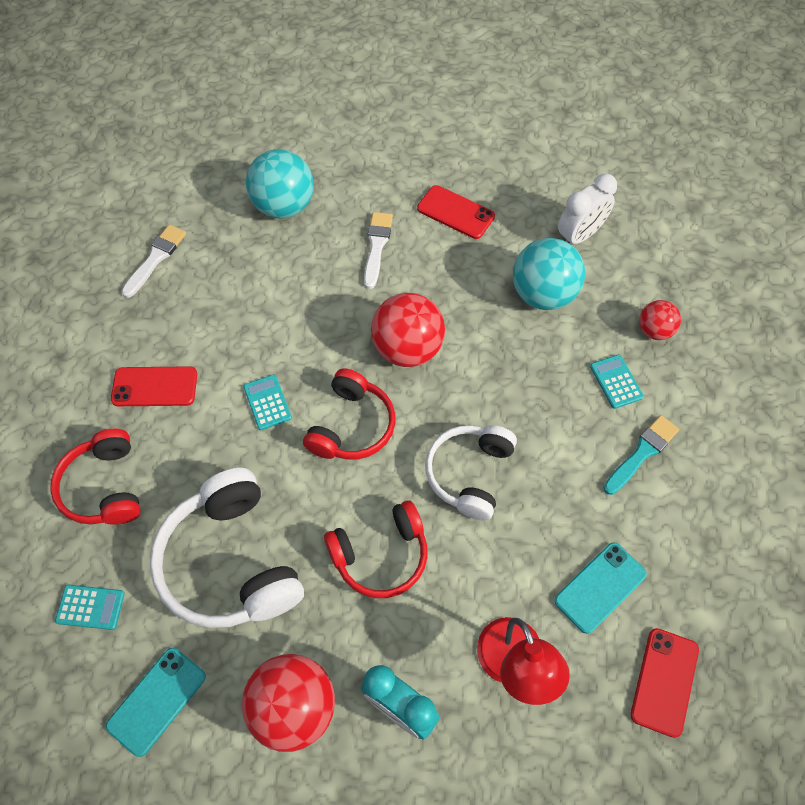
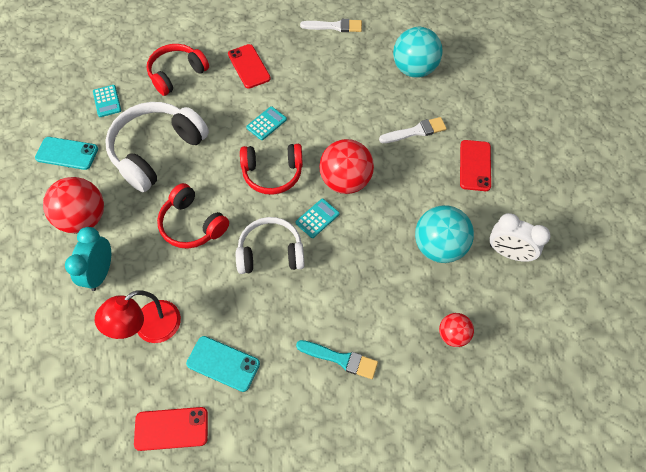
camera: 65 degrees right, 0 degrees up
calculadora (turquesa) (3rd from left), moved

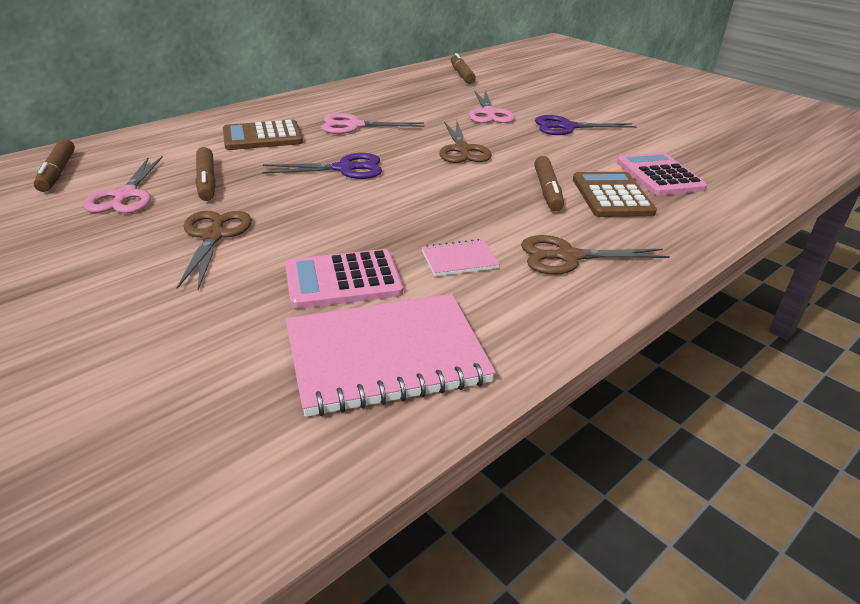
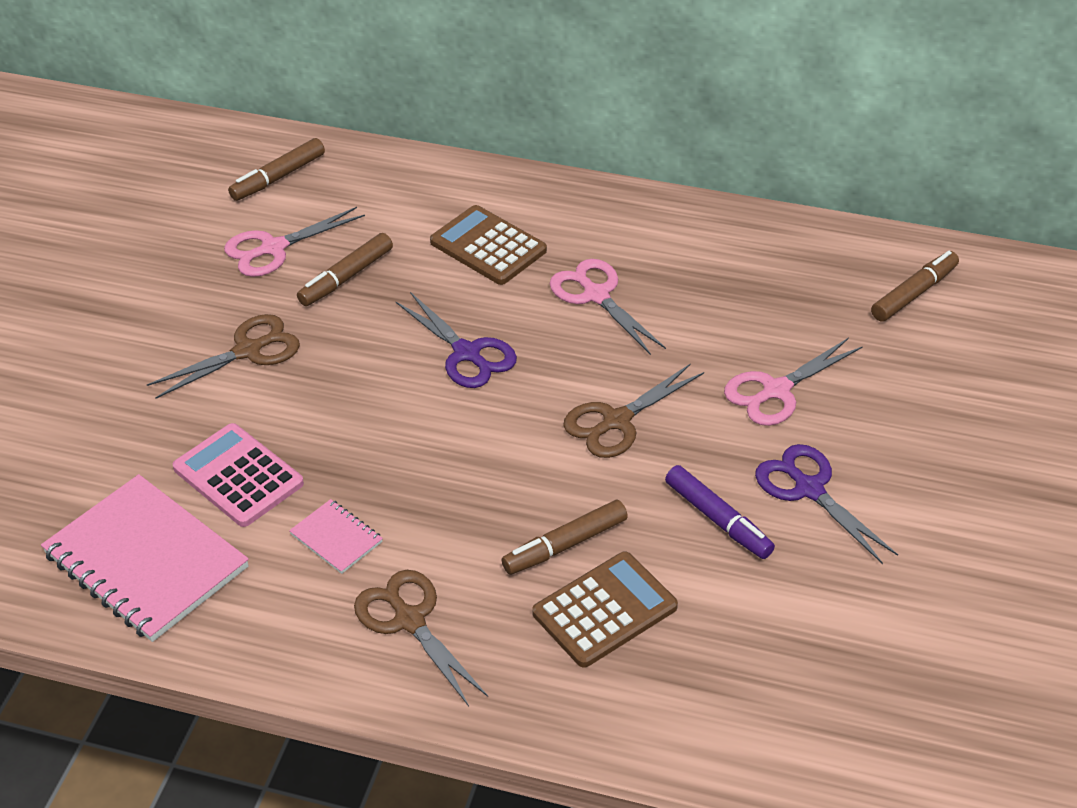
camera: 60 degrees right, 10 degrees up
calculadora (rosa) (2nd from left) => nothing
nothing => rotulador (morado)

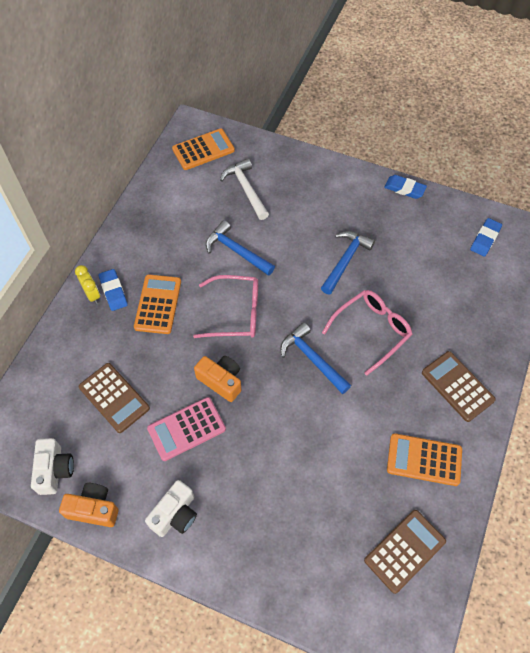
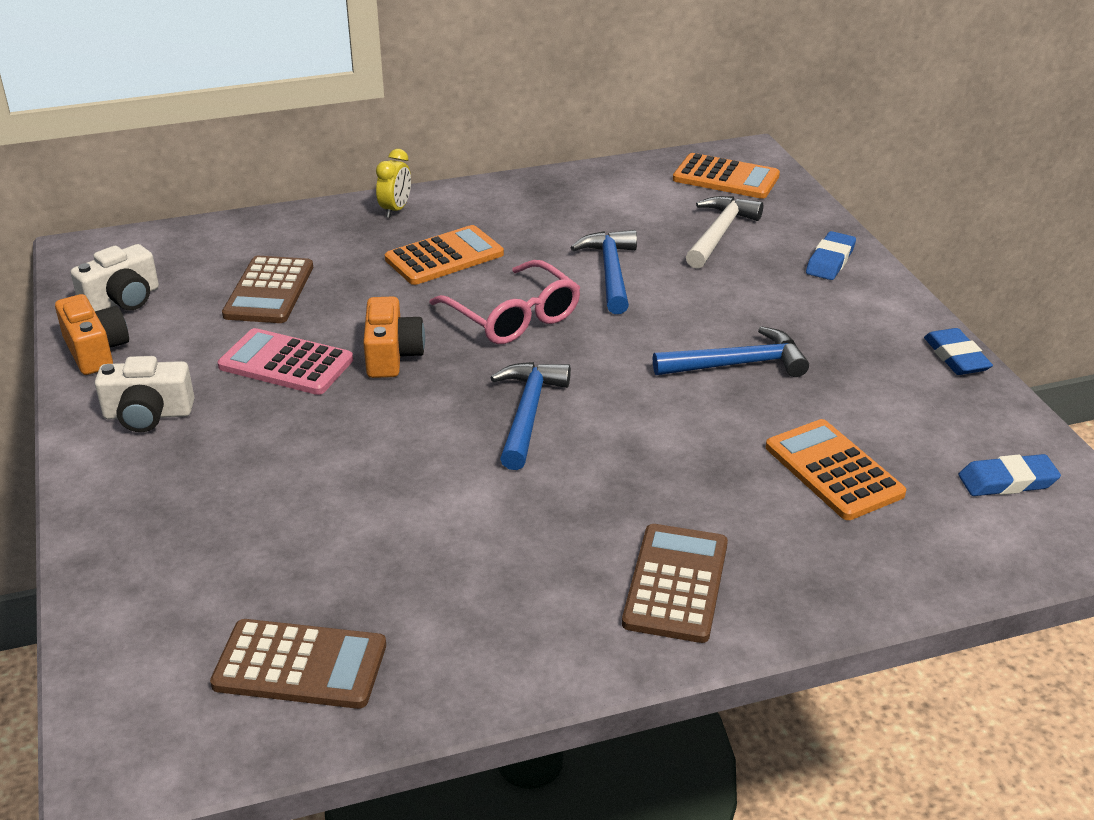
camera: 50 degrees right, 25 degrees down
goma de borrar (azul) (1st from left), moved
gafas (rosa) (2nd from left) => nothing
calculadora (naranja) (3rd from left), moved

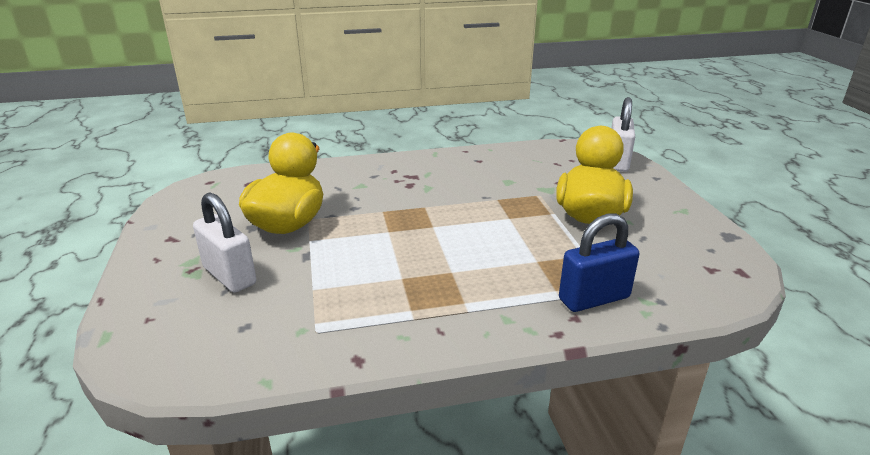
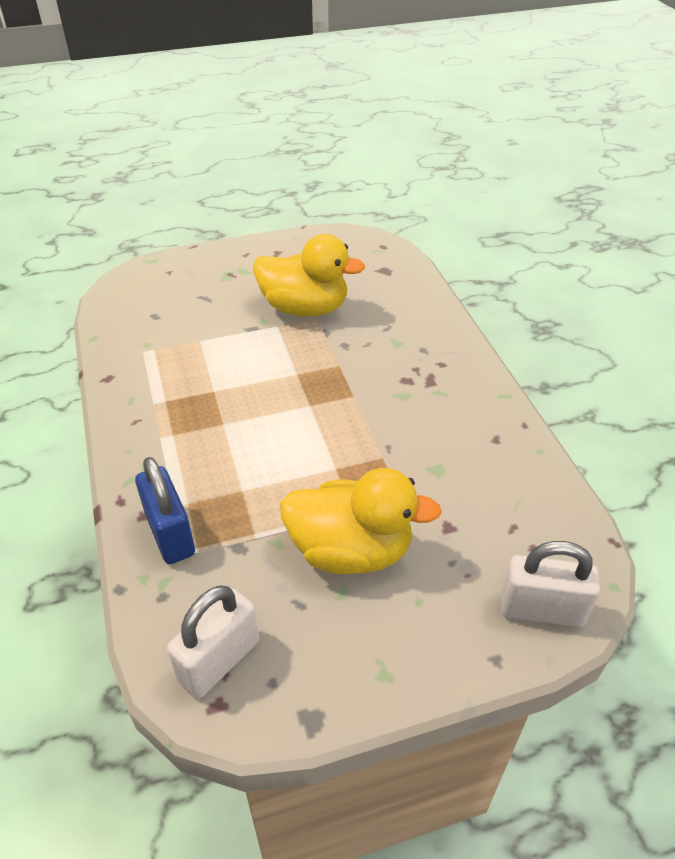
camera: 85 degrees right, 15 degrees up
candado (blanco) (1st from left), moved

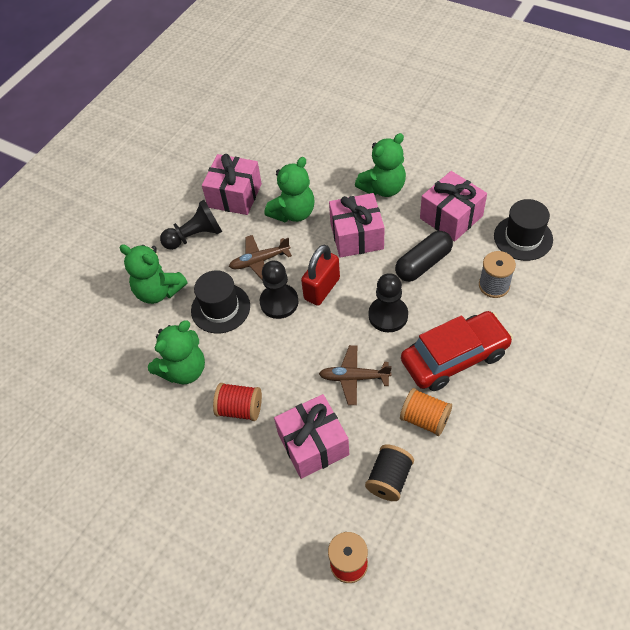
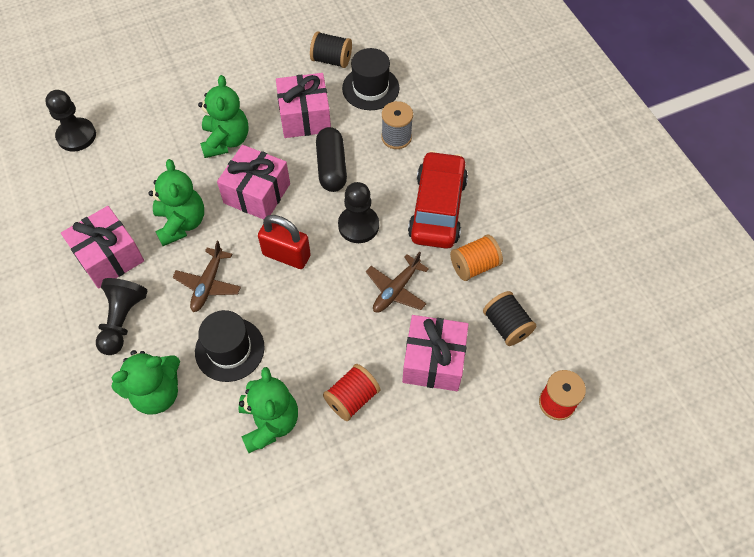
camera: 60 degrees left, 5 degrees up
peón (negro) (2nd from left in the first image) => peón (negro) (1st from left), moved
candado (rojo), 45 degrees counterclockwise
nothing => carrete (negro) (1st from left)

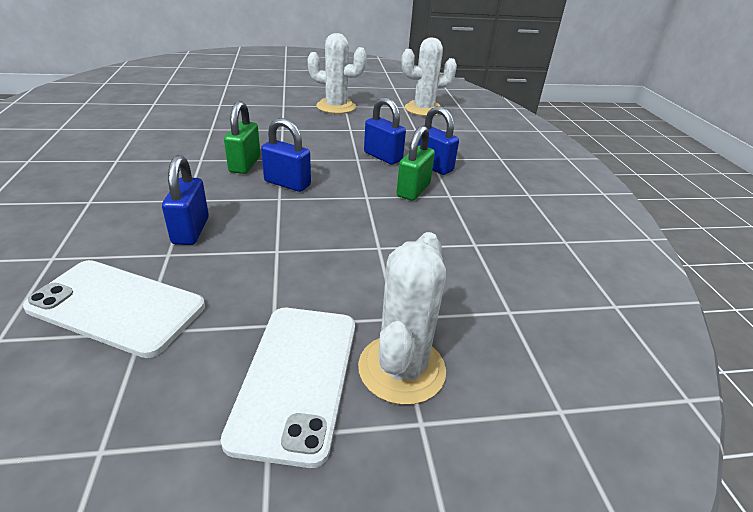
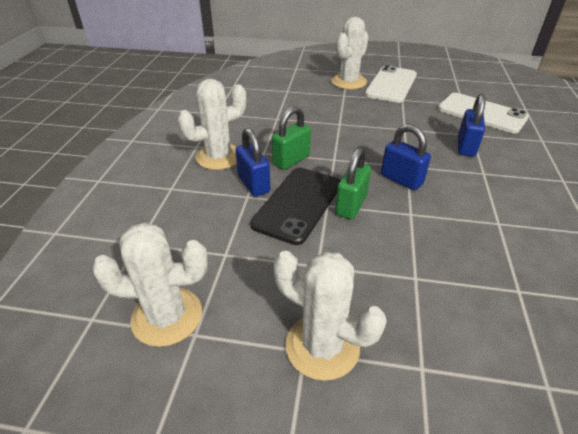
camera: 160 degrees left, 5 degrees up
candado (verde) (1st from left in the first image) => candado (verde) (2nd from left), moved
candado (azul) (3rd from left) => móvil (negro)
nothing => cactus (blanco) (2nd from left)

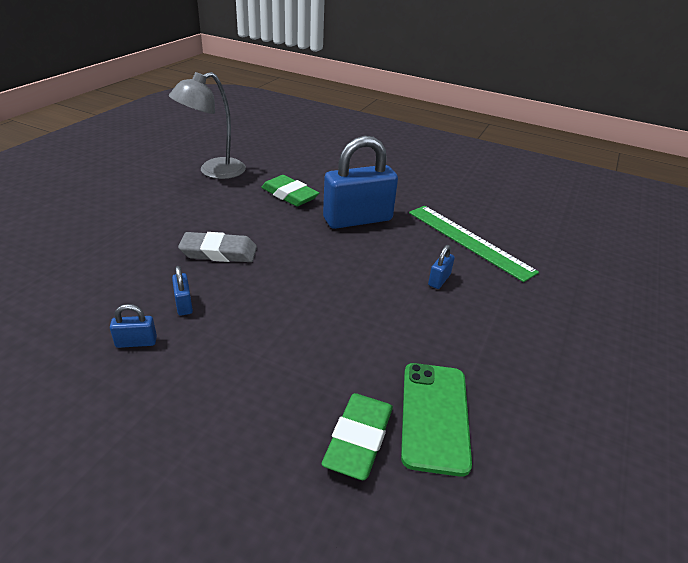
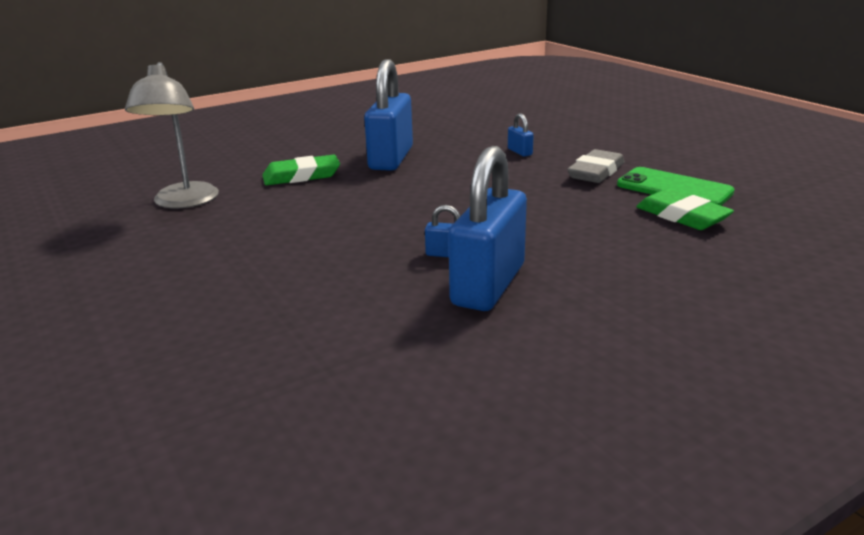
camera: 55 degrees left, 10 degrees down
candado (azul) (1st from left in the first image) => candado (azul) (3rd from left), x2.46
goma de borrar (gris), moved
regla (verde) => nothing

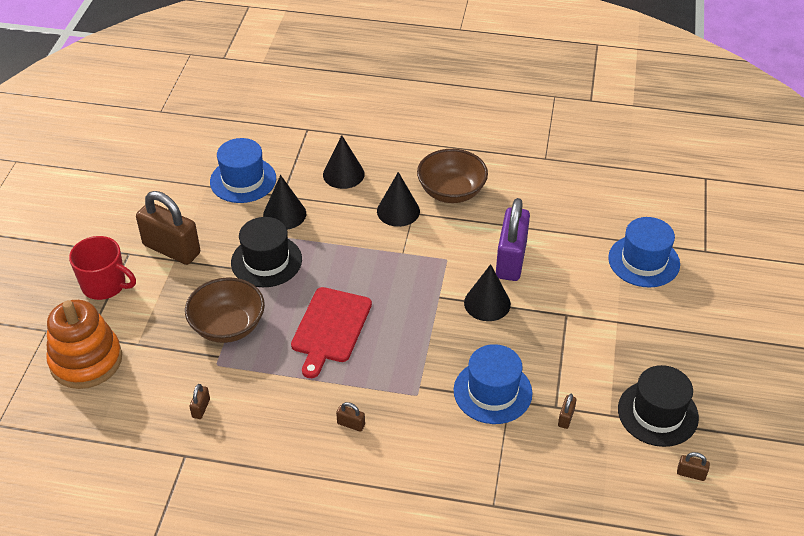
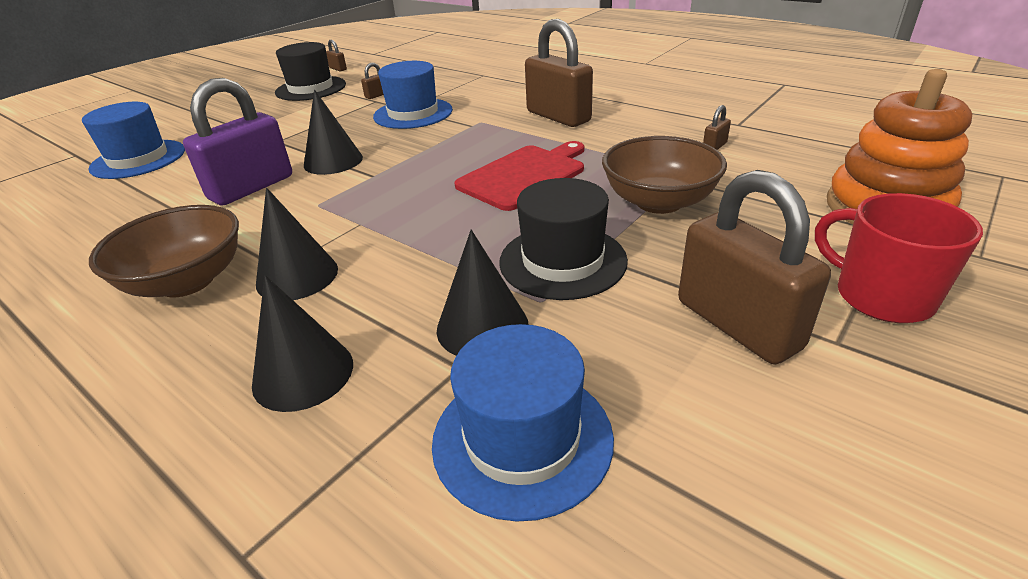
camera: 150 degrees left, 10 degrees down
candado (marrón) (3rd from left), x2.49

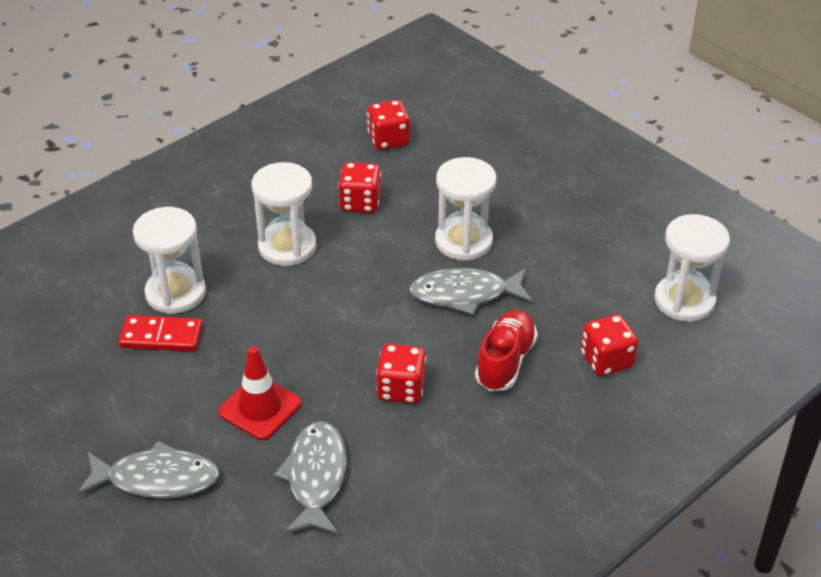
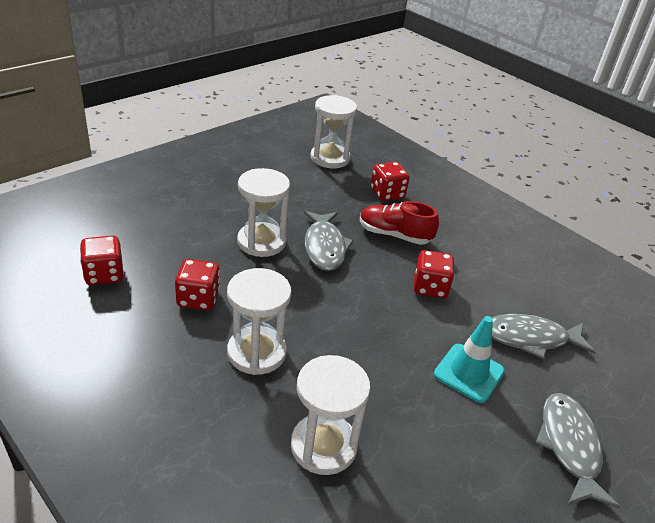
camera: 95 degrees left, 5 degrees down
ficha de dominó (rojo) => nothing
cono de tráfico (rojo) => cono de tráfico (turquesa)

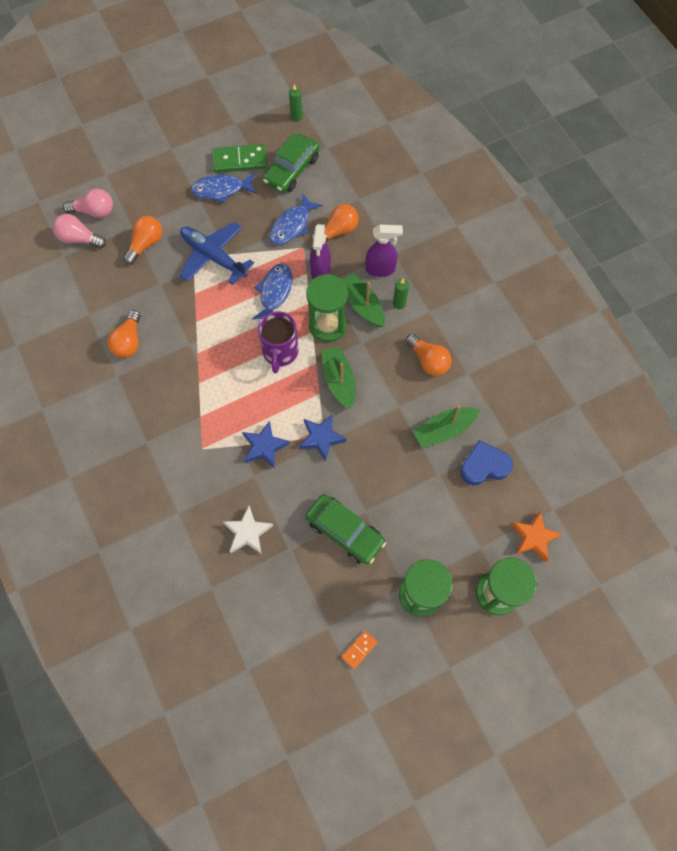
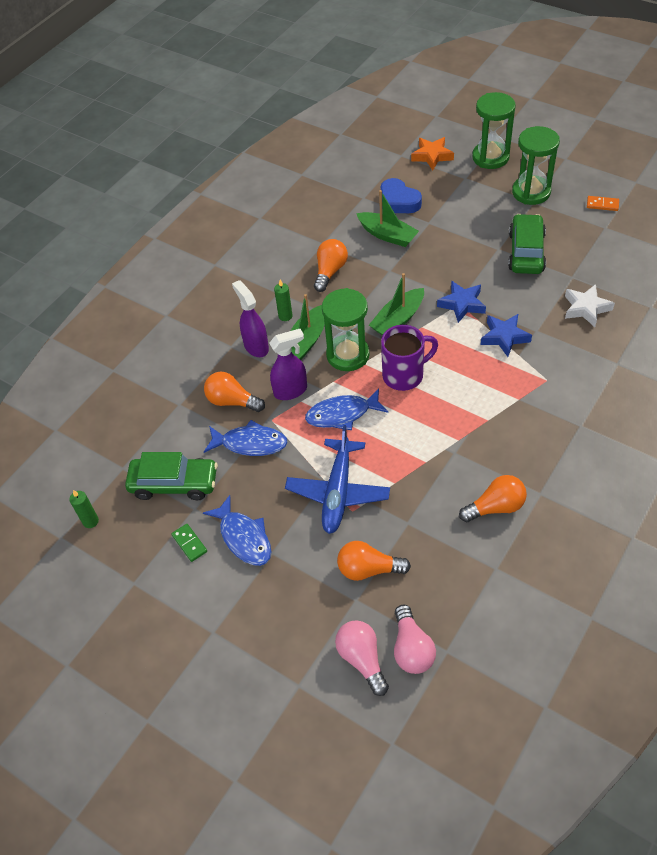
camera: 115 degrees left, 15 degrees down
ficha de dominó (verde), x0.52

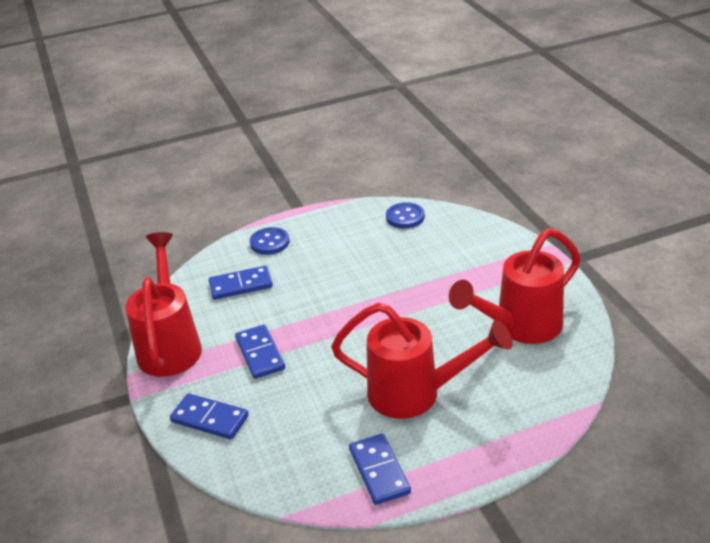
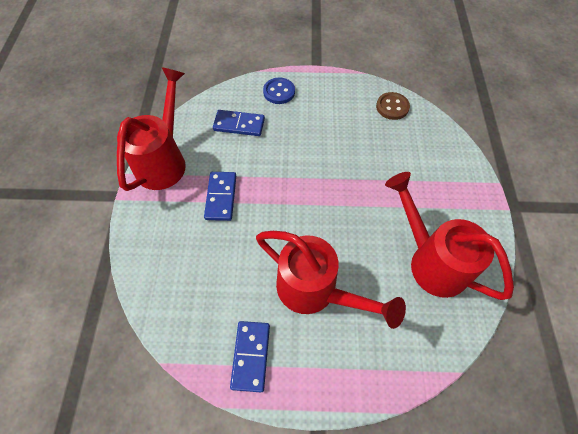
camera: 20 degrees right, 25 degrees up
ficha de dominó (azul) (1st from left) => nothing
botón (azul) (2nd from left) => botón (marrón)
regadera (rojo) (3rd from left), 60 degrees clockwise

